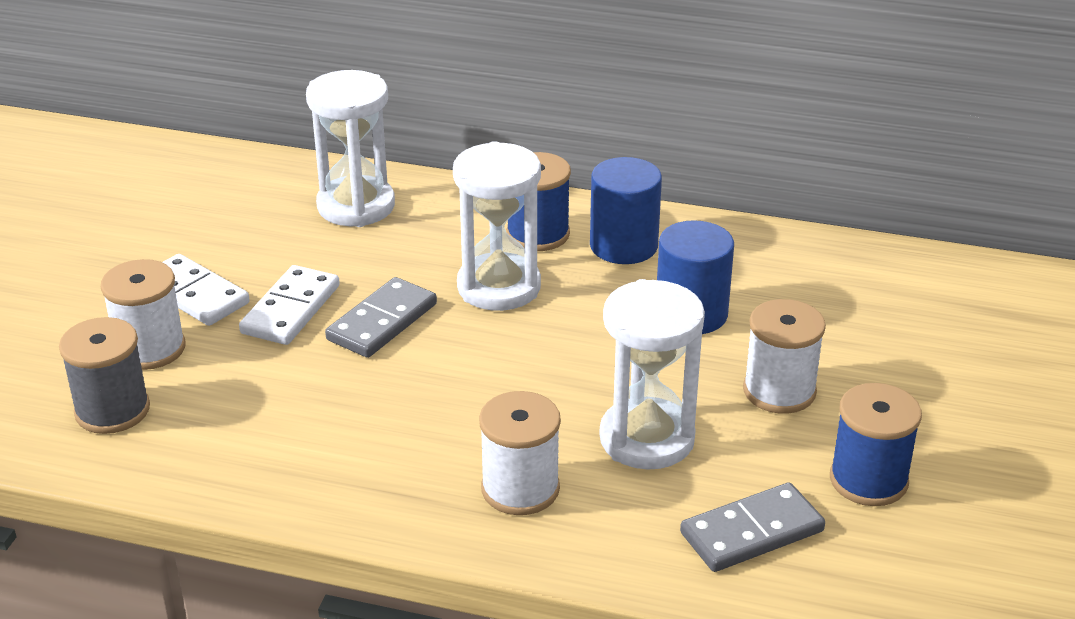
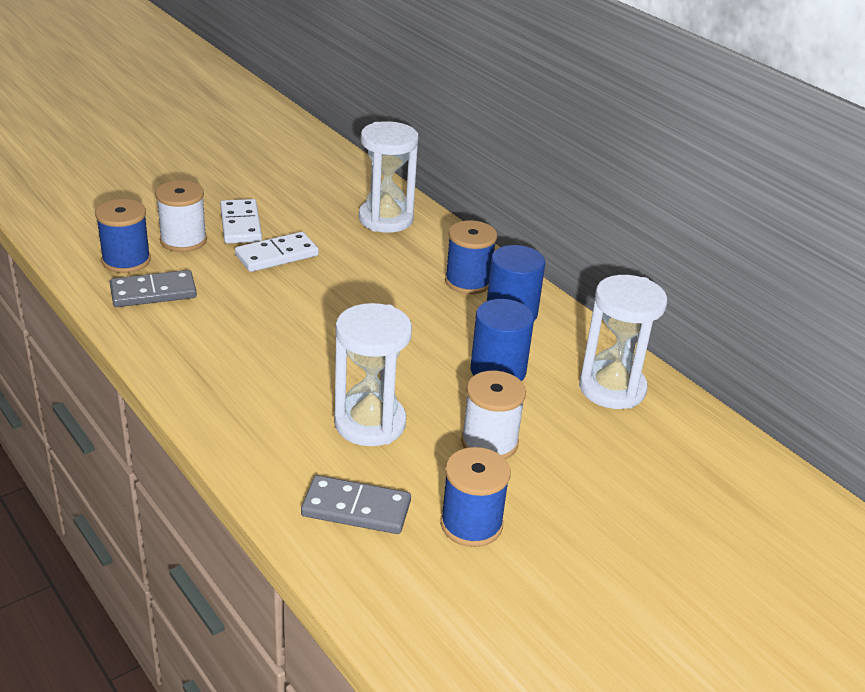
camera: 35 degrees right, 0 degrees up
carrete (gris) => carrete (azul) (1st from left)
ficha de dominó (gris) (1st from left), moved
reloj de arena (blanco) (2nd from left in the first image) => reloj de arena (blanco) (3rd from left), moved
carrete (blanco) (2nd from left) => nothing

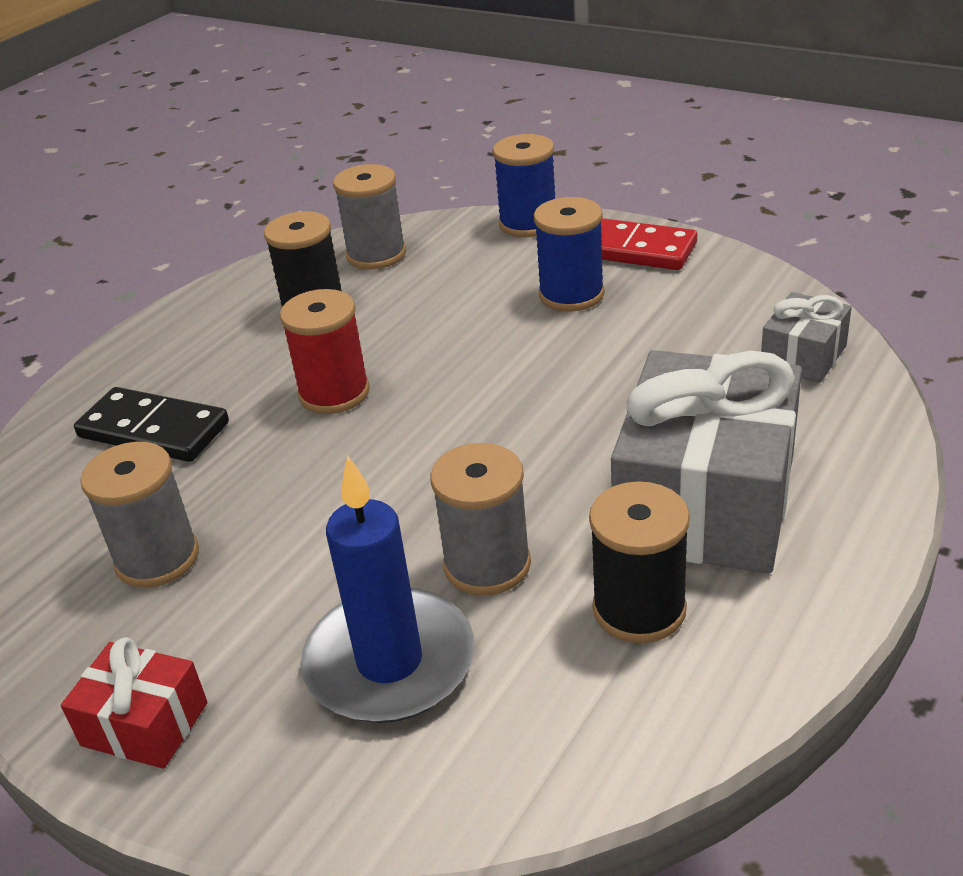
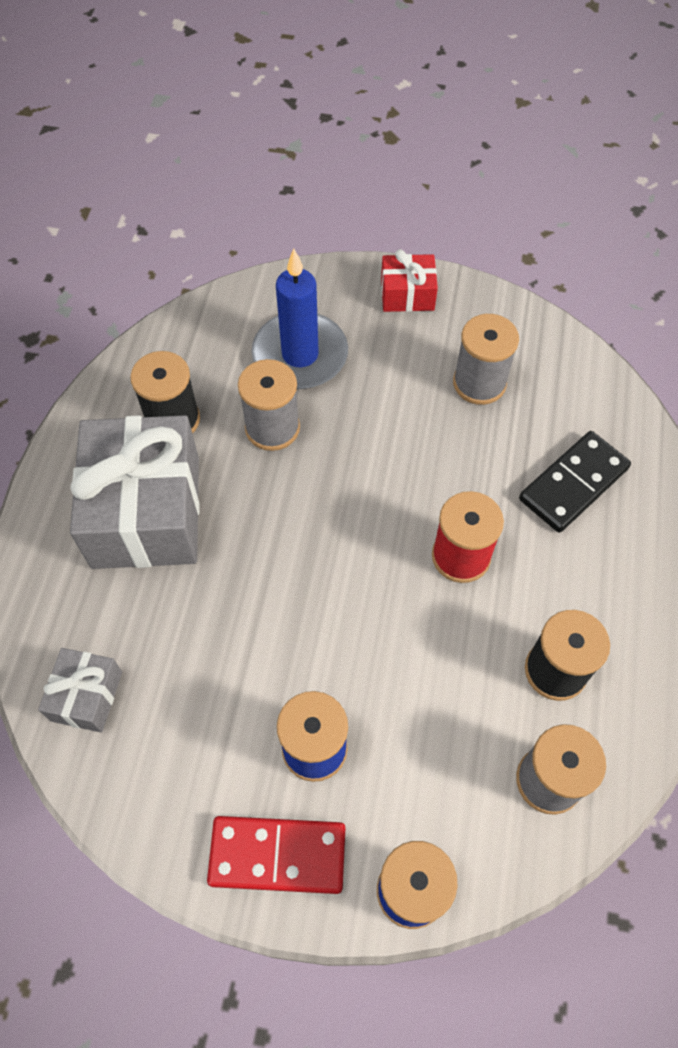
camera: 155 degrees right, 25 degrees up
ficha de dominó (negro), 45 degrees counterclockwise

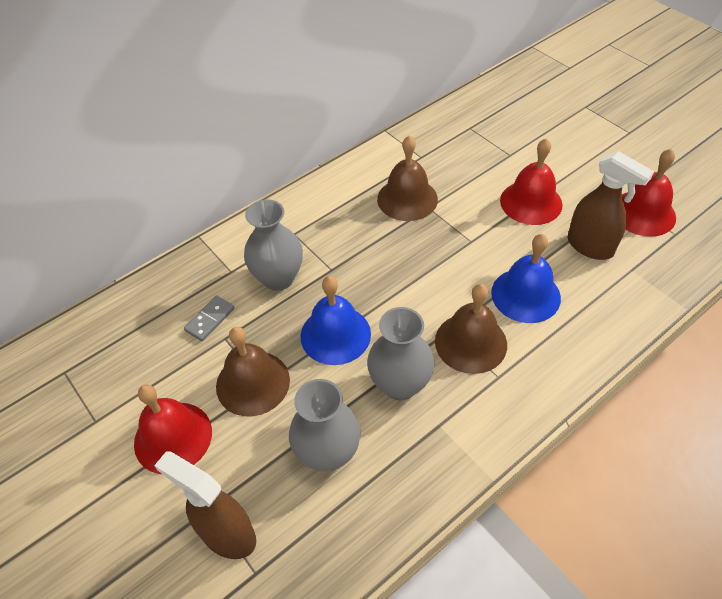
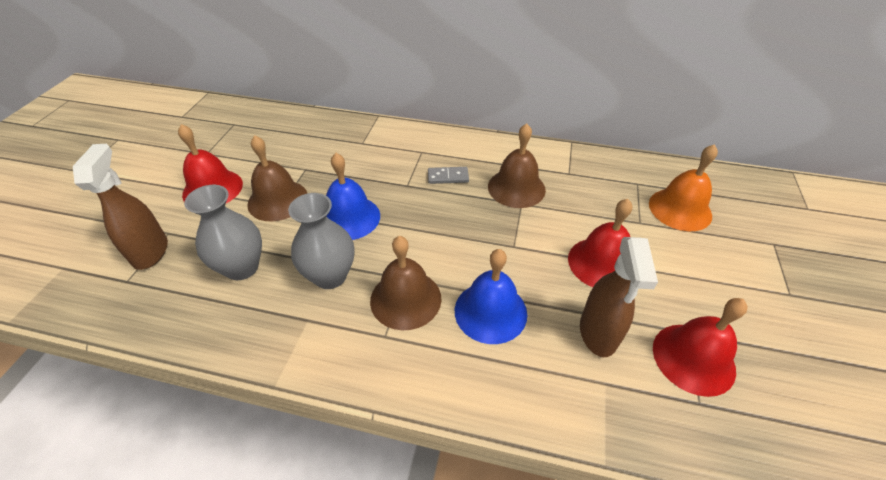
camera: 50 degrees right, 5 degrees down
ficha de dominó (gris), moved
florero (gris) (1st from left) => nothing
nothing => campana (naranja)

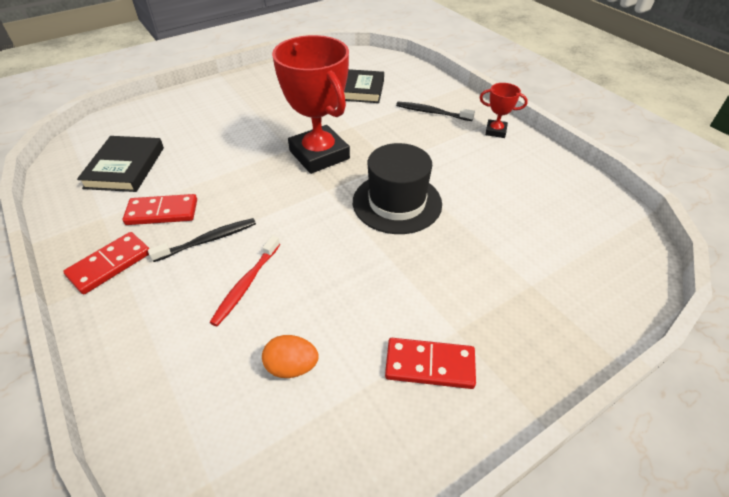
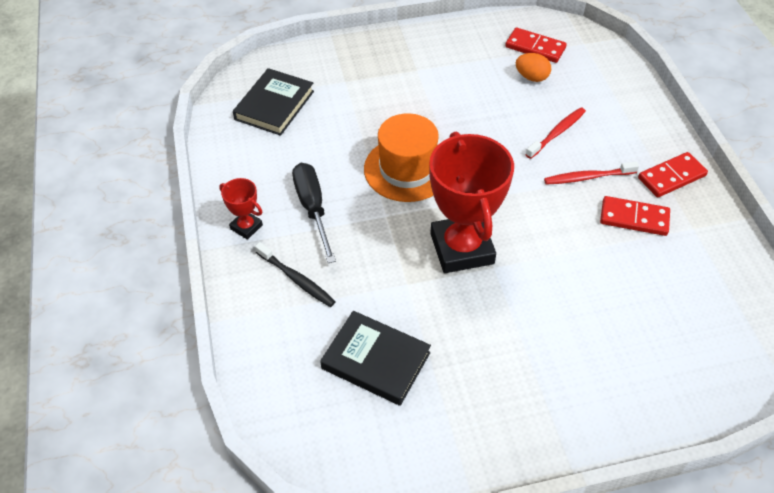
camera: 160 degrees left, 5 degrees up
libro (negro) (1st from left), moved
cepillo de dientes (negro) (1st from left) => cepillo de dientes (rojo) (2nd from left)
sombrero (negro) => sombrero (naranja)
ficha de dominó (rojo) (3rd from left in the first image) => ficha de dominó (rojo) (1st from left), moved
nothing => destornillador (negro)

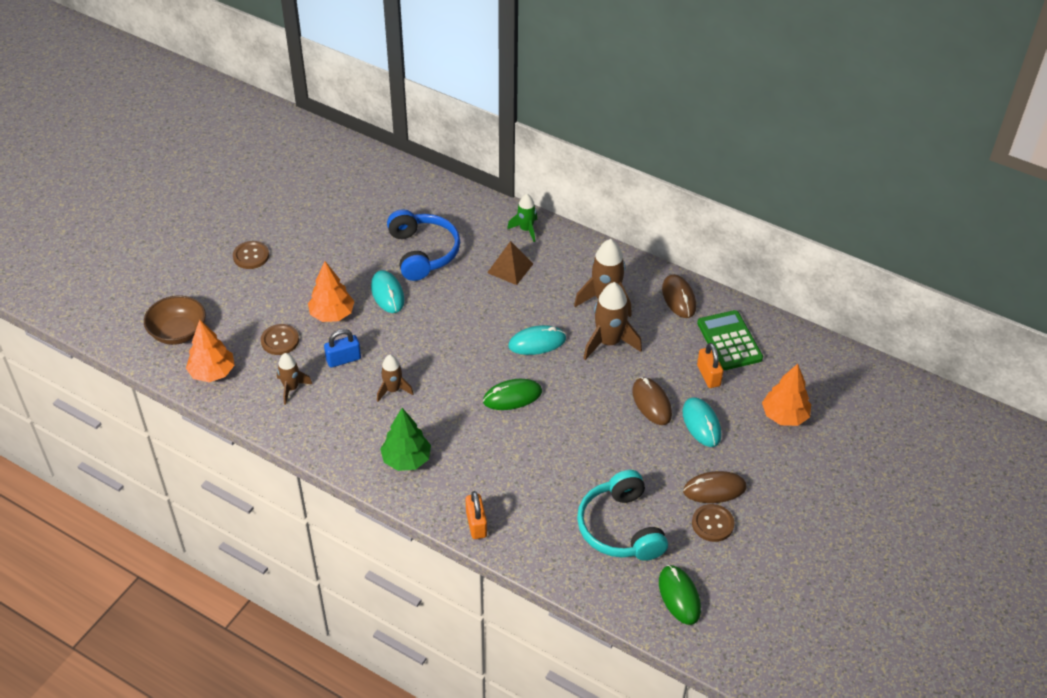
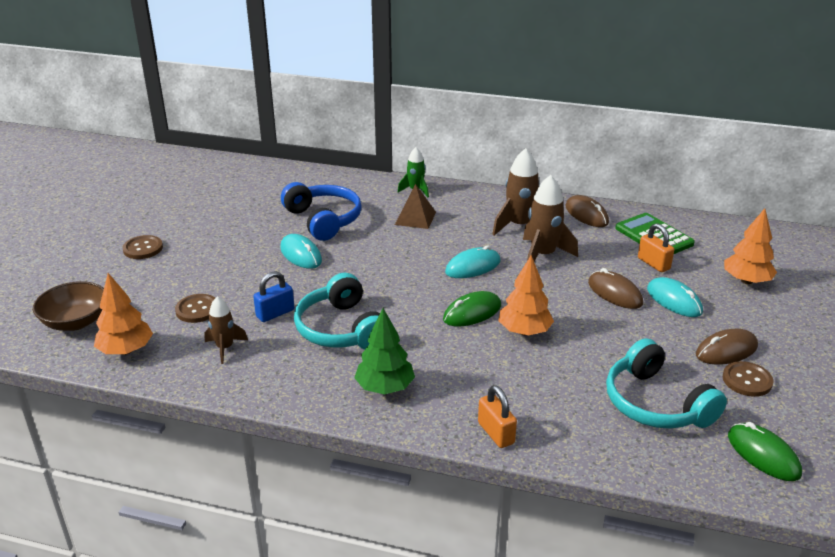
camera: 15 degrees left, 15 degrees down
árbol (naranja) (2nd from left), moved
cohete (marrón) (2nd from left) => auriculares (turquesa) (1st from left)

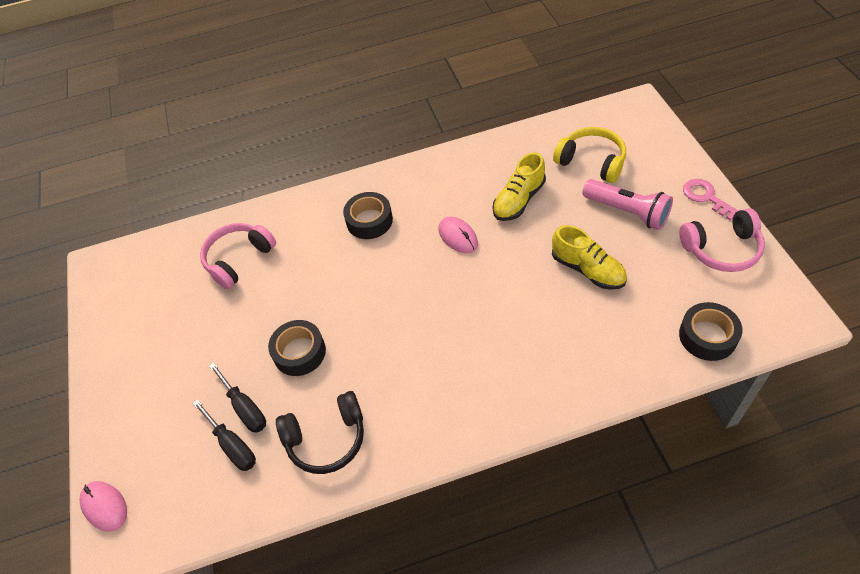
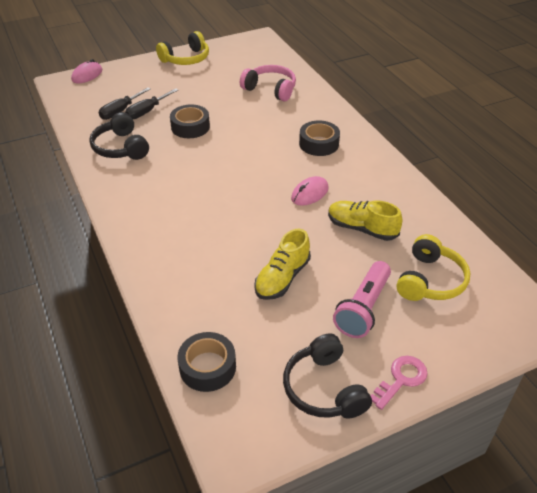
camera: 75 degrees right, 10 degrees down
auriculares (rosa) (2nd from left) => auriculares (negro) (2nd from left)
nothing => auriculares (amarillo) (1st from left)

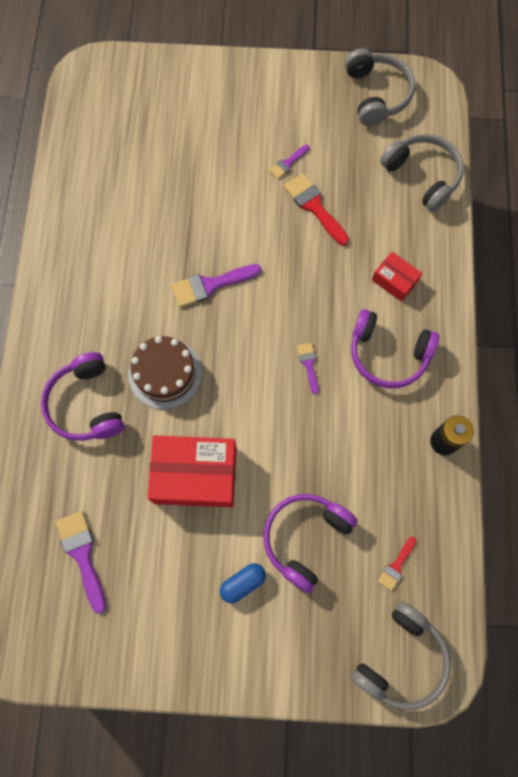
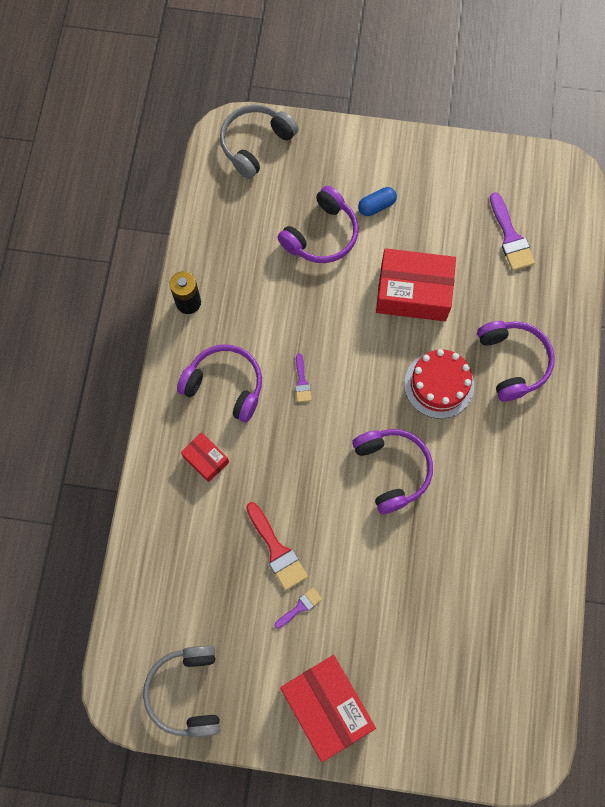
camera: 175 degrees left, 0 degrees up
tarta (marrón) => tarta (rojo)
pincel (morado) (2nd from left) => auriculares (morado) (3rd from left)
pincel (rojo) (2nd from left) => nothing
auriculares (gris) (3rd from left) => nothing
nothing => caja (rojo) (2nd from left)

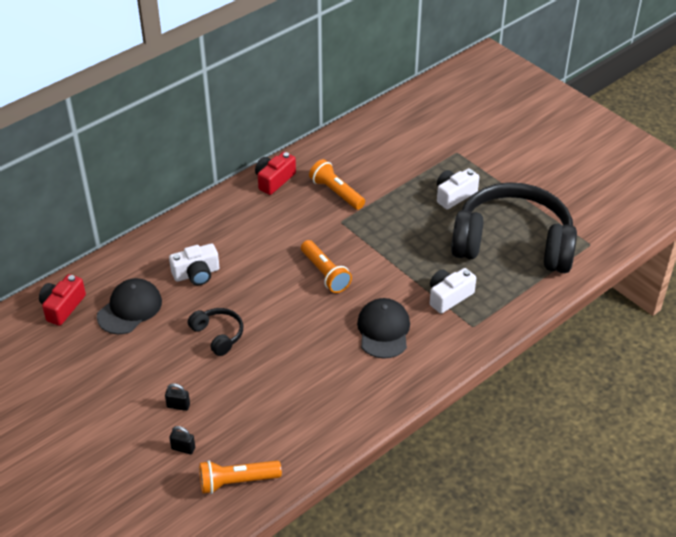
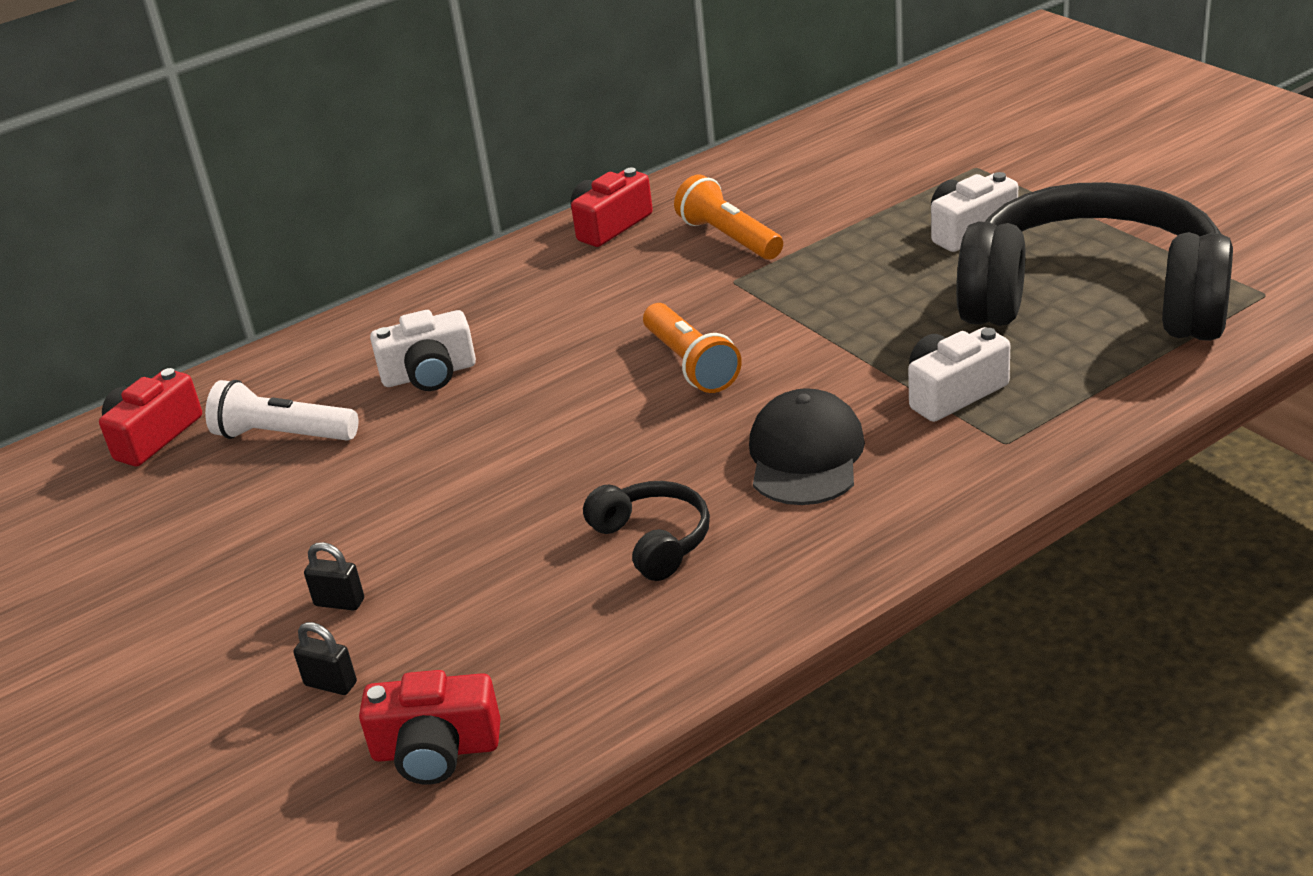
camera: 10 degrees right, 10 degrees down
gorra (negro) (1st from left) => lámpara de mano (blanco)
auriculares (negro) (1st from left), moved
lámpara de mano (naranja) (1st from left) => cámara (rojo) (2nd from left)

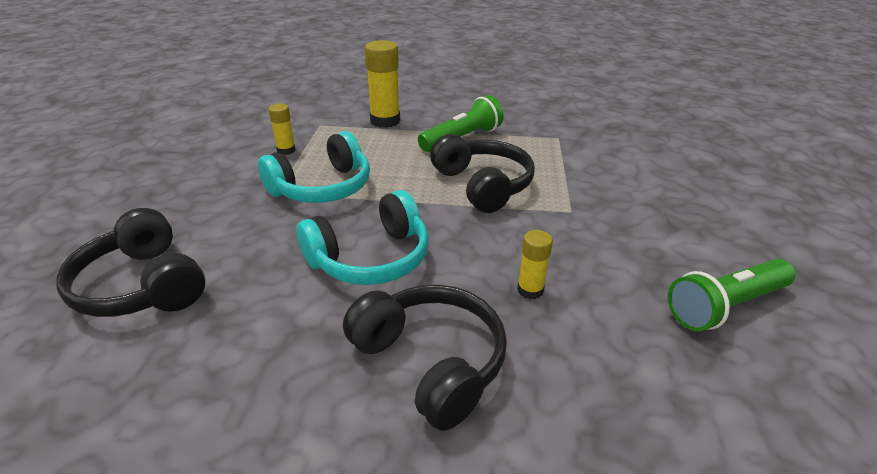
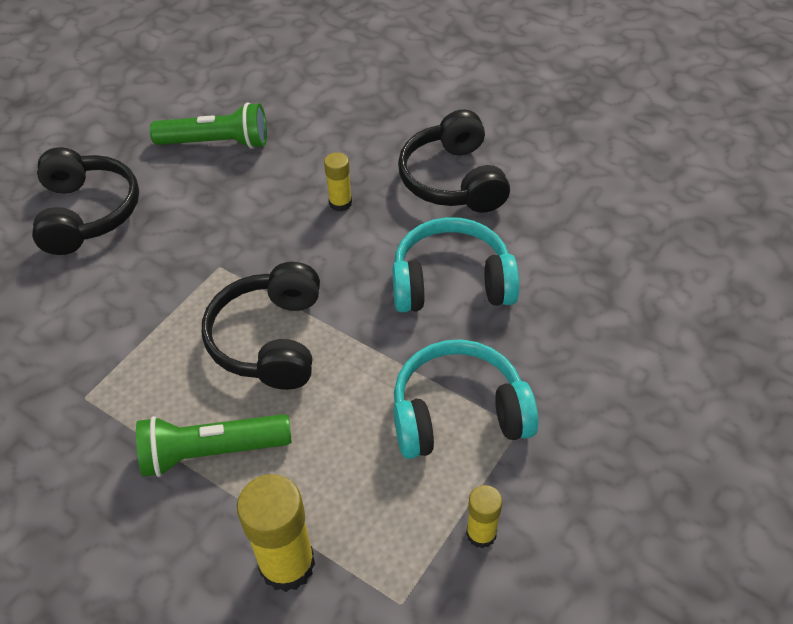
camera: 150 degrees left, 15 degrees up
auriculares (negro) (1st from left), moved

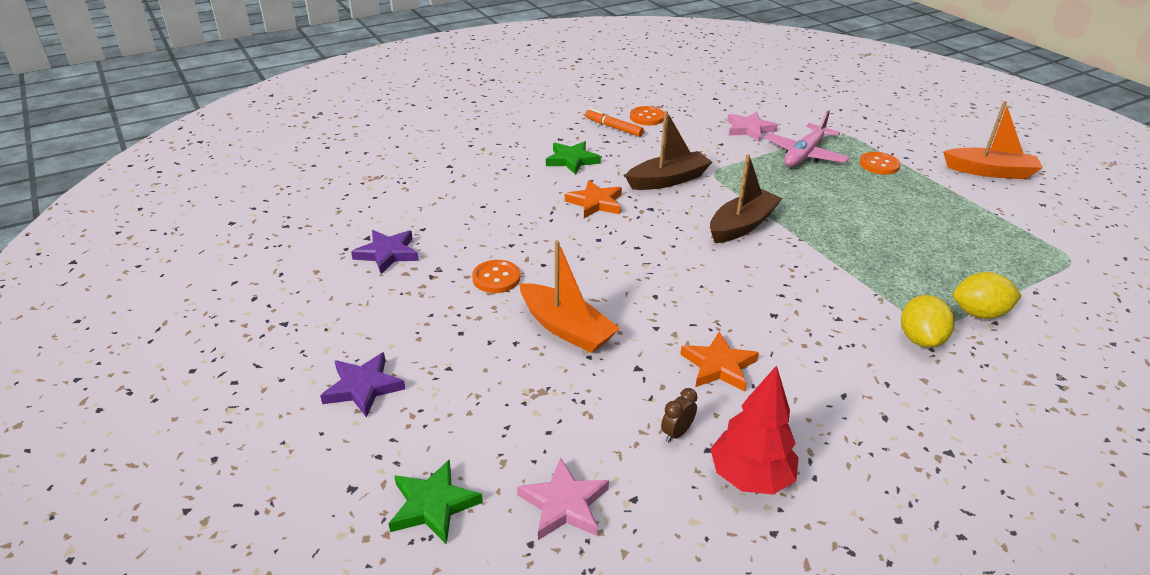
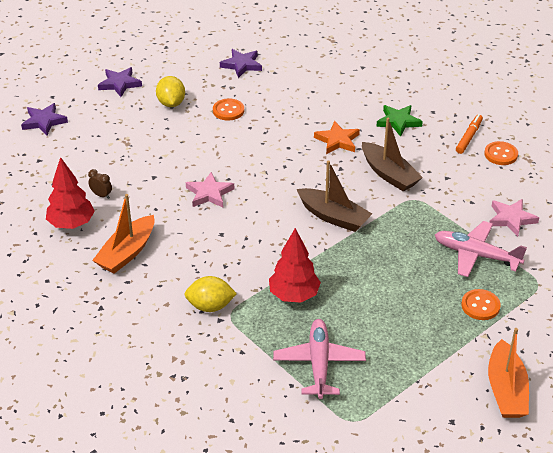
camera: 80 degrees right, 5 degrees up
estrella (verde) (1st from left) => estrella (morado) (1st from left)
estrella (rosa) (1st from left), moved
barco (naranja) (1st from left), moved
estrella (naranja) (2nd from left) => nothing
limón (amarillo) (2nd from left in the first image) => limón (amarillo) (1st from left), moved
nothing => árbol (rojo) (2nd from left)
nothing => avión (rosa) (1st from left)

